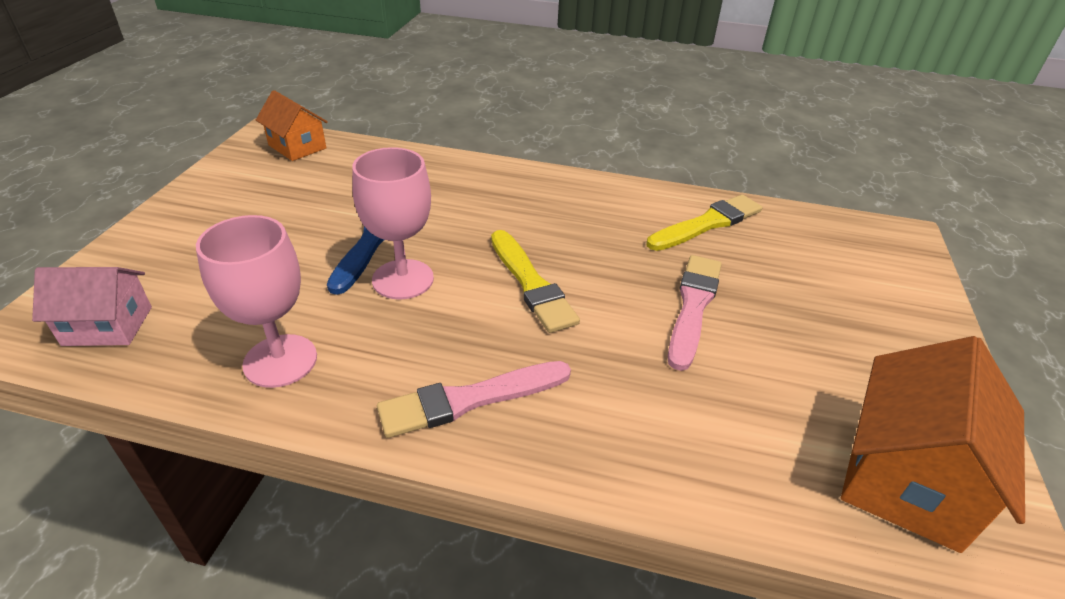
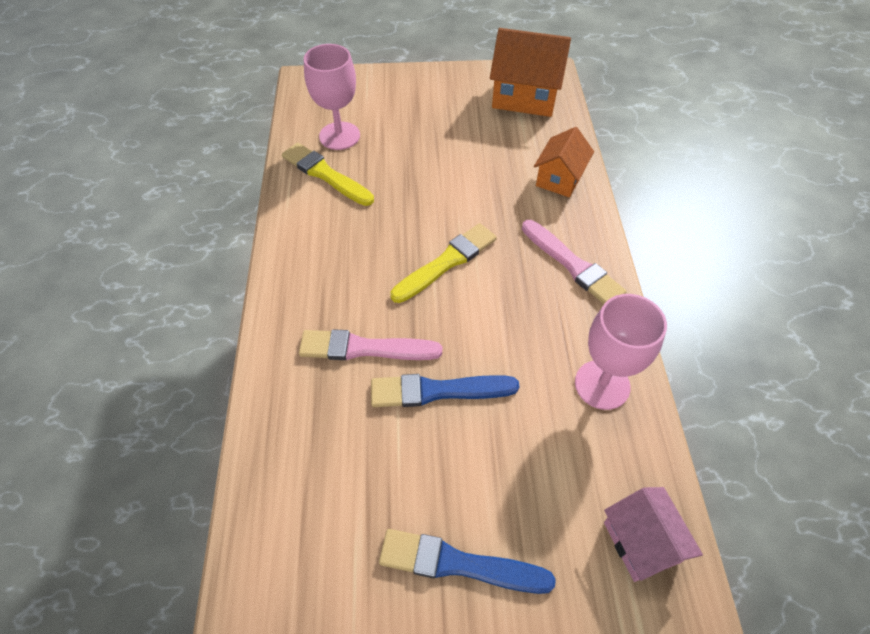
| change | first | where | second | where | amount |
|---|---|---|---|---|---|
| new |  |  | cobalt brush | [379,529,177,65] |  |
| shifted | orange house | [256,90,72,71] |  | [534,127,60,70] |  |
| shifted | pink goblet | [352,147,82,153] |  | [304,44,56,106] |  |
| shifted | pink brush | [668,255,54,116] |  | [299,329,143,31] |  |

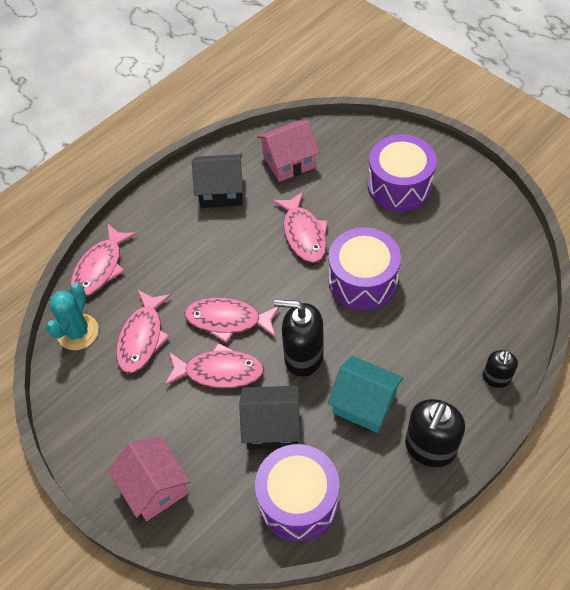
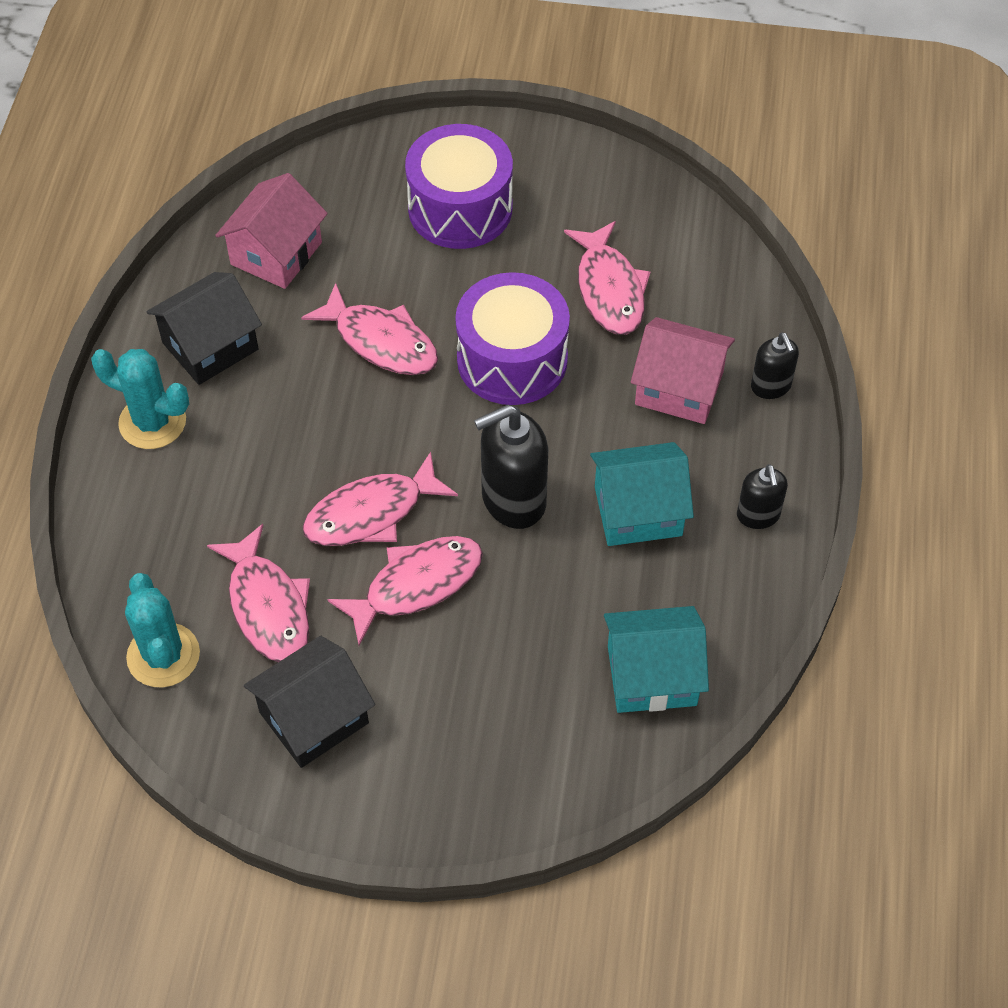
| change | first | where | second | where | amount |
|---|---|---|---|---|---|
| new |  |  | turquoise cactus | [91,349,98,100] |  |
| shifted | pink toy fish | [71,224,66,72] |  | [564,221,87,114] |  |
| shifted | pink house | [108,436,83,85] |  | [631,317,104,107] |  |
| shifted | black house | [239,386,61,64] |  | [244,636,131,132] |  |
| swapped | purple snare drum | [255,444,84,97] | turquoise house | [604,606,105,107] |  |
| scaled | black soap dispenser | [405,399,60,68] |  | [737,464,51,65] | x0.57 |

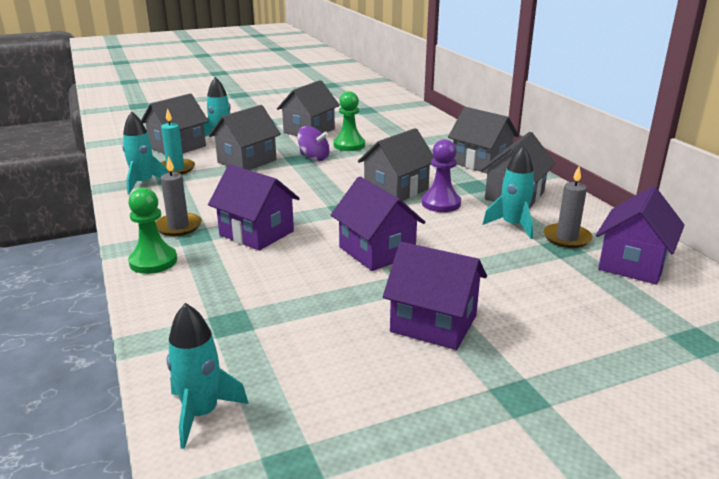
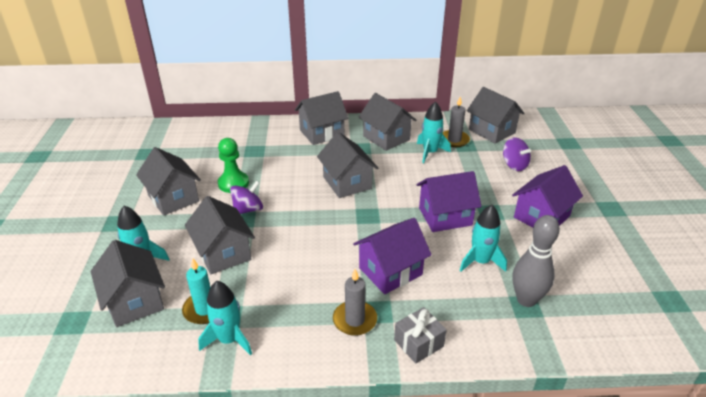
| change | first | where | second | where | amount |
|---|---|---|---|---|---|
| gone | purple pawn | [422,139,39,73] |  |  |  |
| new |  |  | purple toy top | [503,137,28,34] |  |
| new |  |  | gray bowling pin | [512,215,48,92] |  |
| shifted | turquoise spaceship | [166,303,83,146] |  | [459,205,48,67] |  |
| swapped | leaf-green pawn | [128,188,49,86] | gray present | [394,307,52,57] |  |
| repainted | purple house | [596,186,89,98] | gray house | [467,87,57,57] |  |

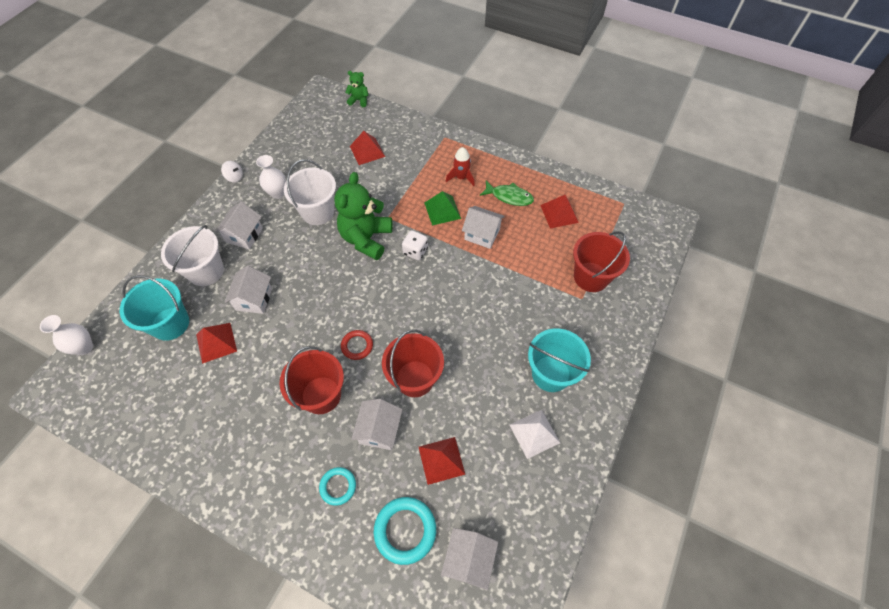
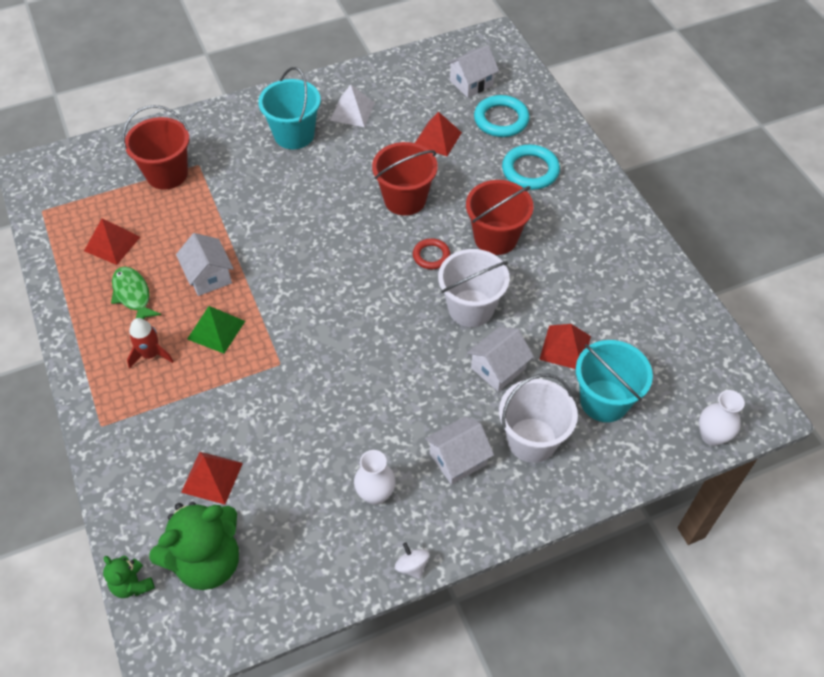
| change | first | where | second | where | amount |
|---|---|---|---|---|---|
| gone | white house | [351,399,51,51] |  |  |  |
| gone | white game die | [402,230,26,30] |  |  |  |
| shifted | white sand bucket | [284,159,52,66] |  | [438,249,72,78] |  |
| shifted | leaf-green teddy bear | [334,172,58,88] |  | [149,502,90,88] |  |
| scaled | turquoise torus | [319,467,37,39] |  | [502,144,58,46] | x1.64 |

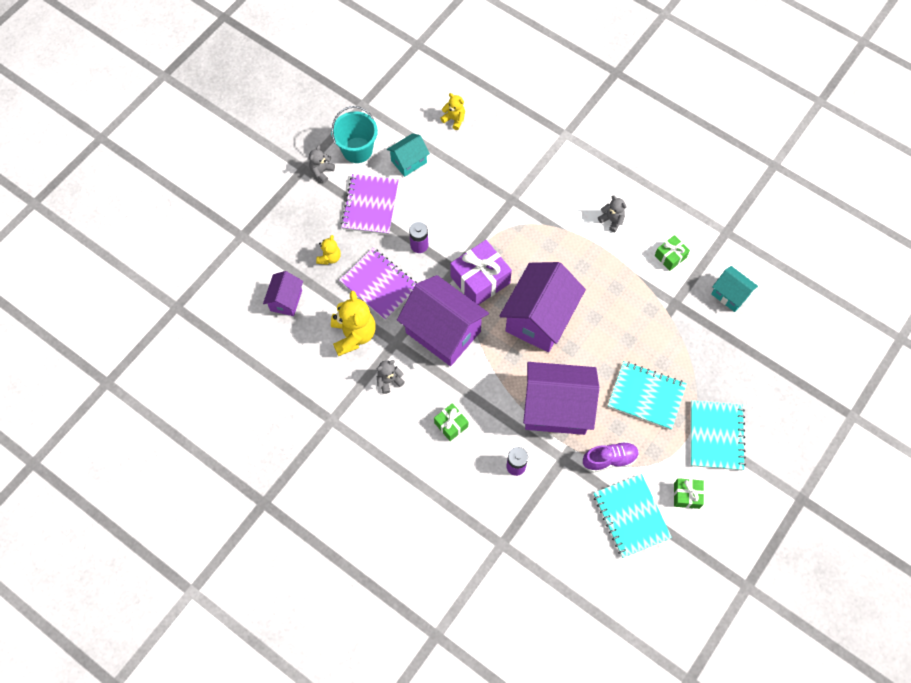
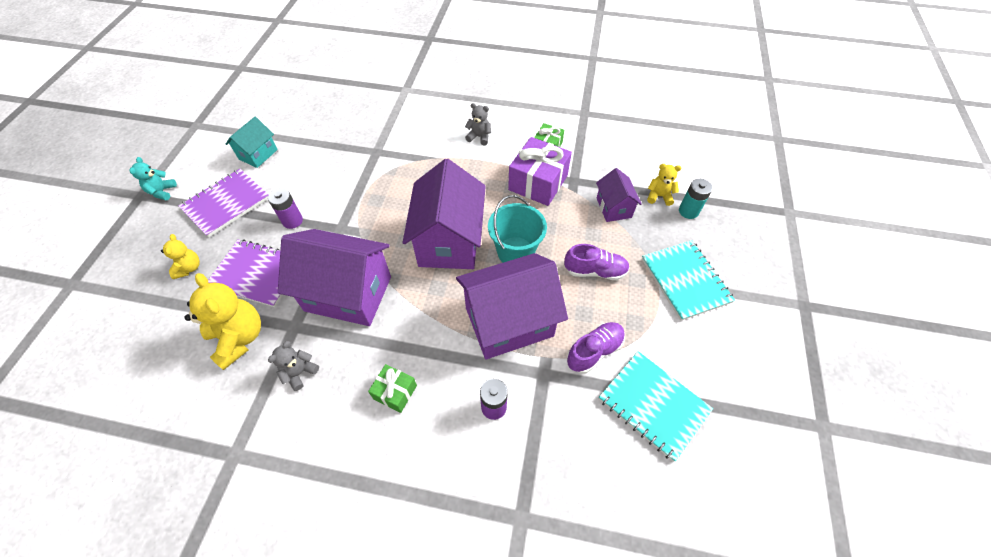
| change | first | where | second | where | amount |
|---|---|---|---|---|---|
| gone | leaf-green present | [674,478,30,31] |  |  |  |
| gone | turquoise house | [711,266,47,46] |  |  |  |
| new |  |  | turquoise battery | [679,179,34,40] |  |
| shifted | purple house | [263,271,40,45] |  | [596,168,46,54] |  |
| shifted | turquoise sand bucket | [331,106,47,57] |  | [488,195,59,68] |  |
| shifted | yellow teddy bear | [441,93,24,37] |  | [647,164,34,42] |  |
| shifted | purple present | [450,240,62,65] |  | [508,137,64,69] |  |
| swapped | turquoise exercise book | [608,361,79,69] | purple sneaker | [564,244,66,36] |  |
| repainted | gray teddy bear | [309,145,26,38] | turquoise teddy bear | [129,157,48,43] |  |
| rotated | purple exercise book | [341,174,58,61] |  | [178,169,91,68] | 60 degrees clockwise |

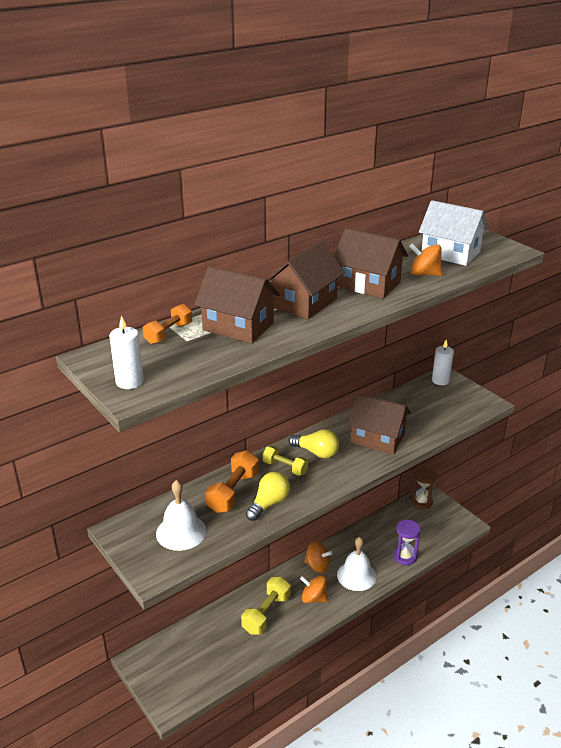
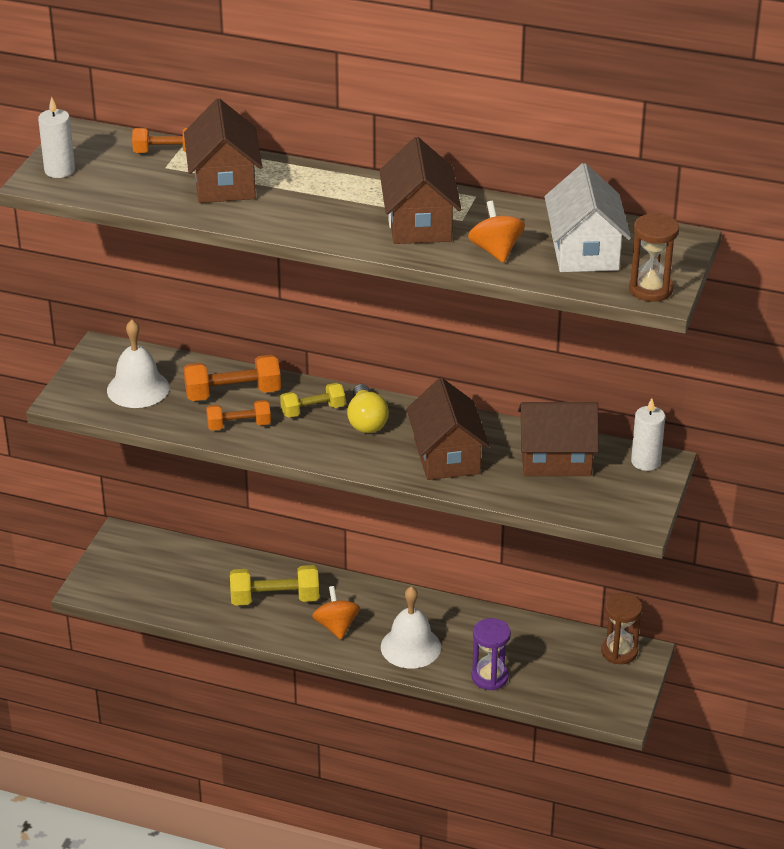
| change | first | where | second | where | amount |
|---|---|---|---|---|---|
| gone | orange toy top | [305,541,27,32] |  |  |  |
| new |  |  | brown sand timer | [629,213,50,89] |  |
| shifted | brown house | [267,241,78,79] |  | [518,402,81,74] |  |
| swapped | yellow lightbulb | [246,472,44,49] | orange free weight | [206,400,65,30] |  |
| rotated | yellow free weight | [263,446,45,30] |  | [280,383,65,35] | 75 degrees clockwise |

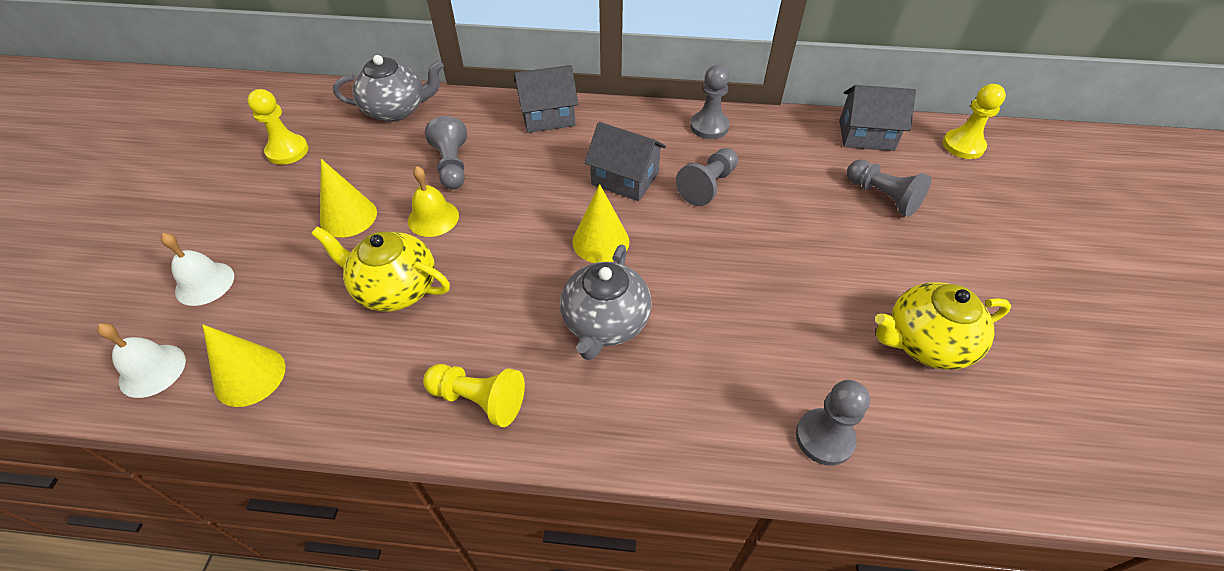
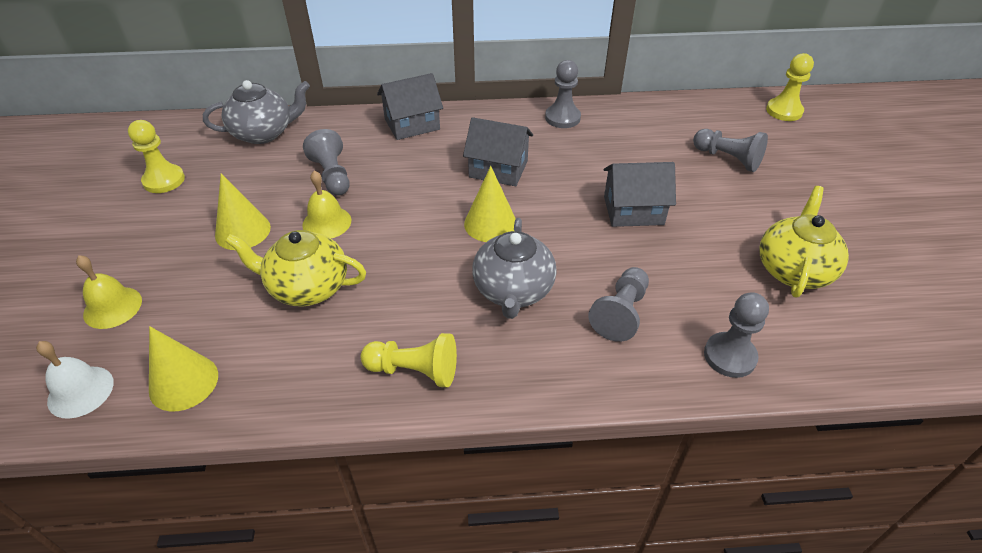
| change | first | where | second | where | amount |
|---|---|---|---|---|---|
| shifted | gray pawn | [676,148,62,58] |  | [588,267,61,75] |  |
| shifted | gray house | [839,85,77,66] |  | [603,162,73,65] |  |
| repainted | white hand bell | [161,233,73,73] | yellow hand bell | [76,255,66,74] |  |
| rotated | yellow teapot | [875,282,136,88] |  | [760,186,89,111] | 135 degrees clockwise |

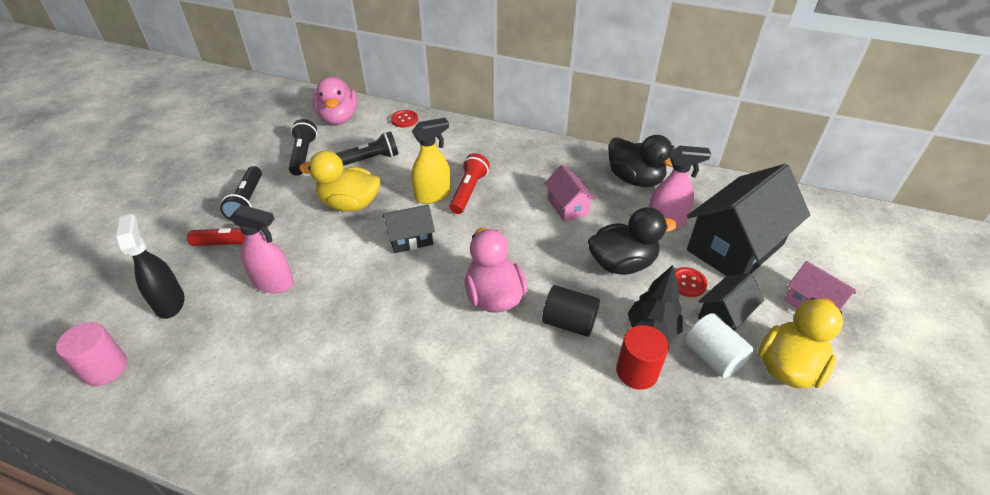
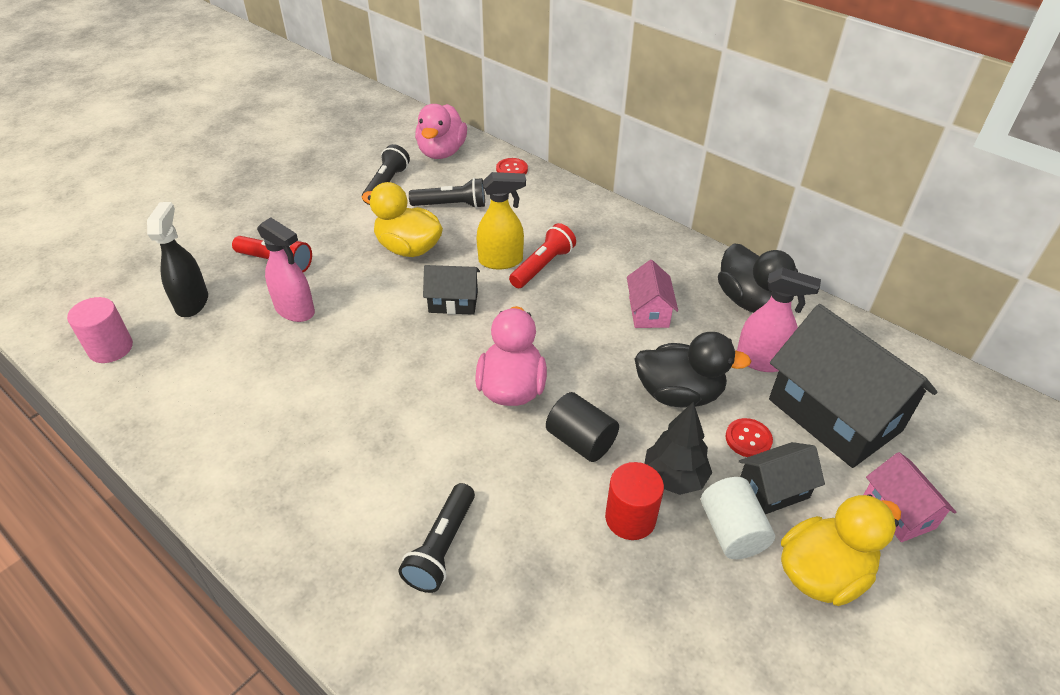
| change | first | where | second | where | amount |
|---|---|---|---|---|---|
| shifted | black torch | [220,166,42,54] |  | [398,483,77,110] |  |
| rotated | black house | [687,164,123,112] |  | [769,304,168,164] | 75 degrees clockwise |

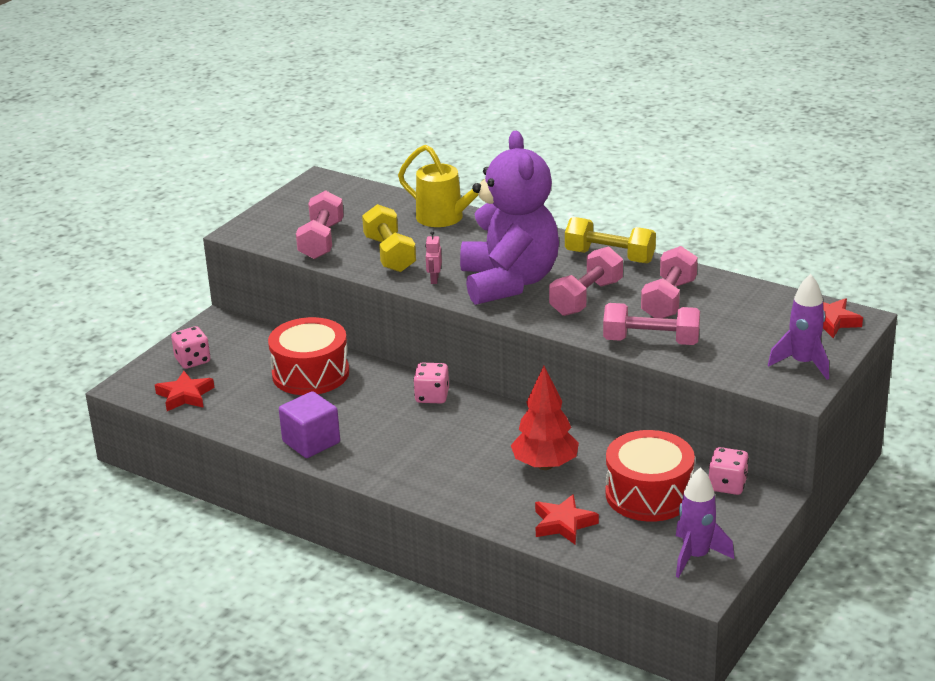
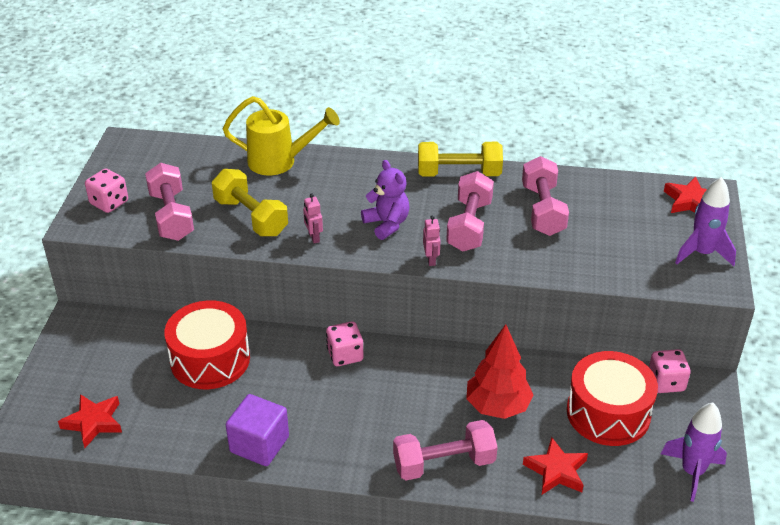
| change | first | where | second | where | amount |
|---|---|---|---|---|---|
| new |  |  | pink robot figure | [423,216,17,50] |  |
| shifted | pink game die | [171,326,39,43] |  | [85,168,43,45] |  |
| shifted | pink free weight | [603,303,97,42] |  | [393,420,105,60] |  |
| scaled | purple teddy bear | [460,131,99,174] |  | [361,160,49,80] | x0.46 |

